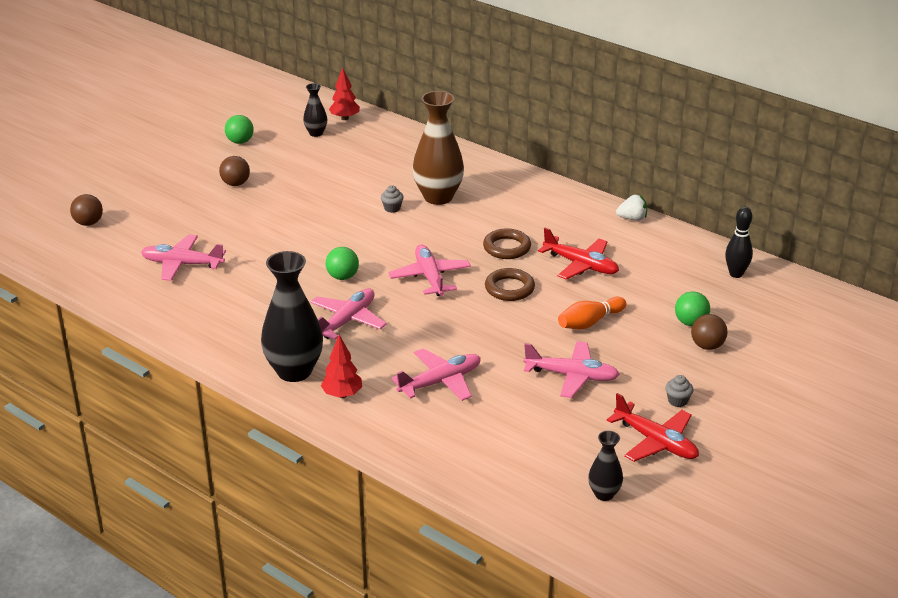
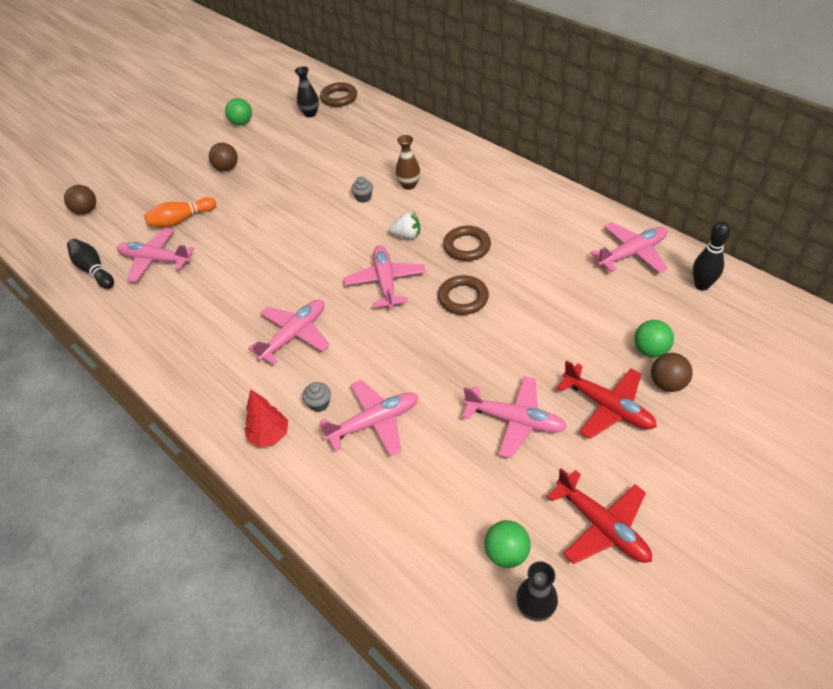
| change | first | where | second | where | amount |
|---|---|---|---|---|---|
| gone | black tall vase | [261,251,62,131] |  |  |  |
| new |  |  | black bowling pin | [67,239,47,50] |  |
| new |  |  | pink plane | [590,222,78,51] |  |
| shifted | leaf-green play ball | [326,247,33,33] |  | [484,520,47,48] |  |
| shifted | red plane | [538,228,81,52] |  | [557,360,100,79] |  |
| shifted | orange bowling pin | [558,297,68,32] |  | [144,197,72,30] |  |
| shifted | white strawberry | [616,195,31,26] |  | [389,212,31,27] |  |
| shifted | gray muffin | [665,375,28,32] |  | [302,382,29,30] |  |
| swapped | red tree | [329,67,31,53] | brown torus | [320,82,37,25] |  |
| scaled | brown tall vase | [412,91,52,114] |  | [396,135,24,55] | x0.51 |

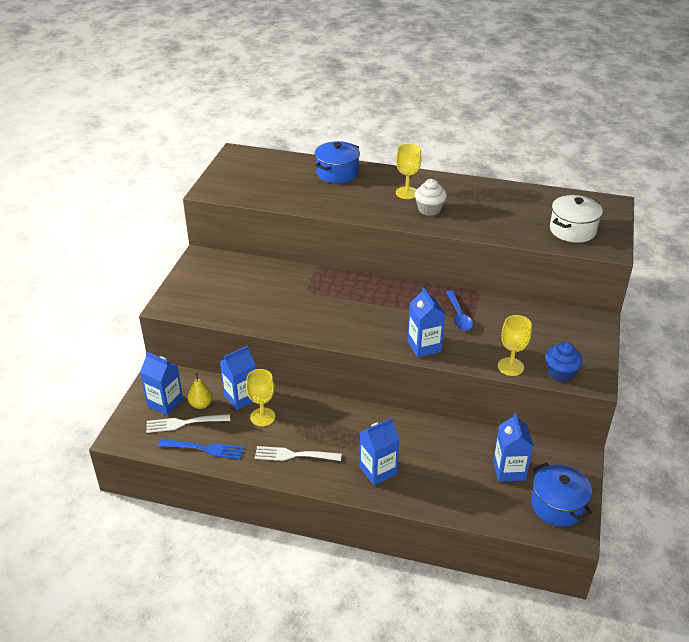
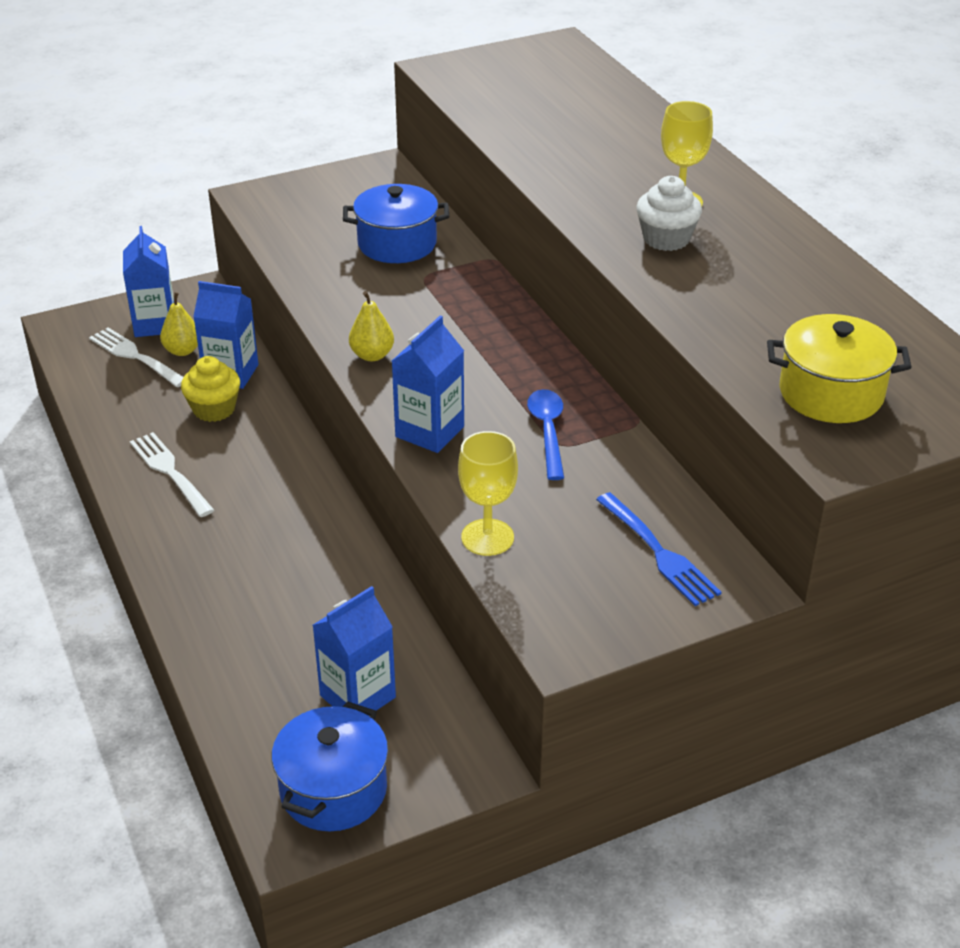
| change | first | where | second | where | amount |
|---|---|---|---|---|---|
| gone | cobalt milk carton | [359,418,41,67] |  |  |  |
| gone | cobalt muffin | [545,342,38,40] |  |  |  |
| new |  |  | yellow pear fruit | [349,291,45,70] |  |
| shifted | cobalt table fork | [158,439,86,20] |  | [596,492,125,114] |  |
| shifted | cobalt pot | [315,141,45,42] |  | [343,184,106,79] |  |
| swapped | yellow goblet | [246,369,29,57] | yellow muffin | [181,356,59,66] |  |
| repainted | white pot | [550,195,53,48] | yellow pot | [767,314,145,109] |  |
| rotated | cobalt tablespoon | [446,290,27,41] |  | [527,389,37,91] | 135 degrees clockwise |

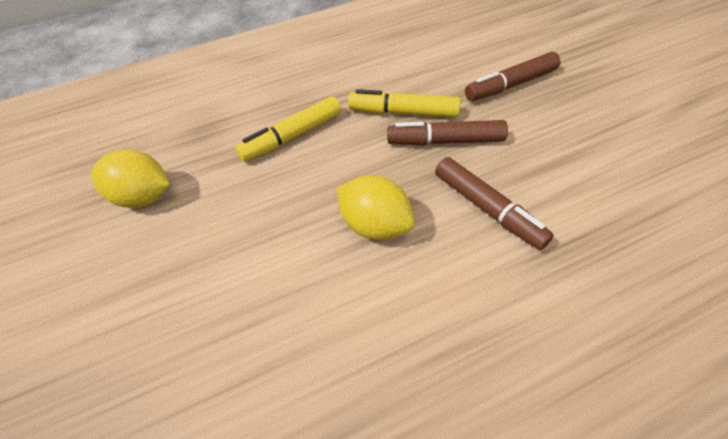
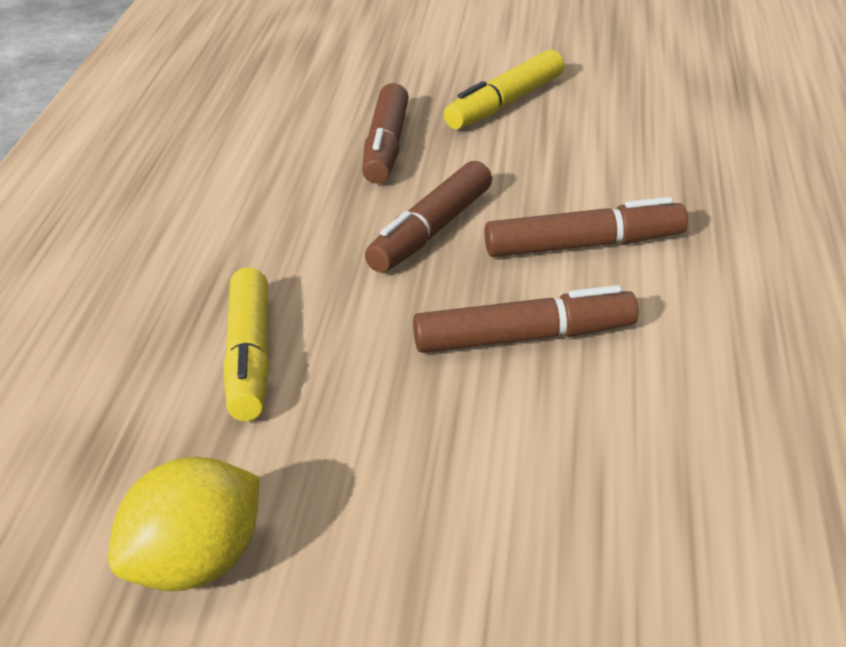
| change | first | where | second | where | amount |
|---|---|---|---|---|---|
| shifted | yellow marker | [348,89,113,28] |  | [444,50,120,79] |  |
| swapped | yellow citrus fruit | [336,175,79,65] | brown marker | [413,285,226,68] |  |

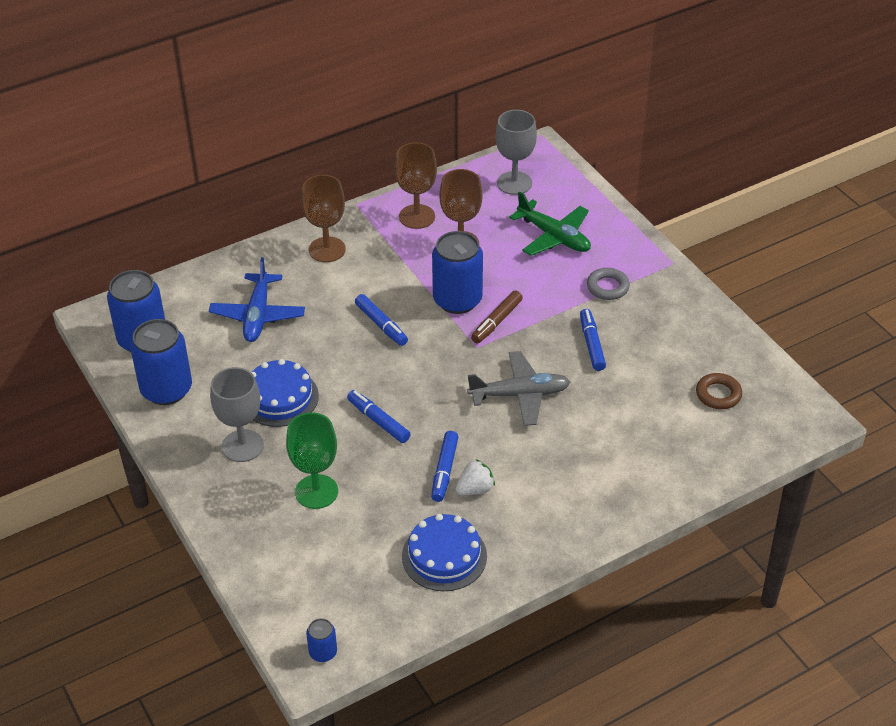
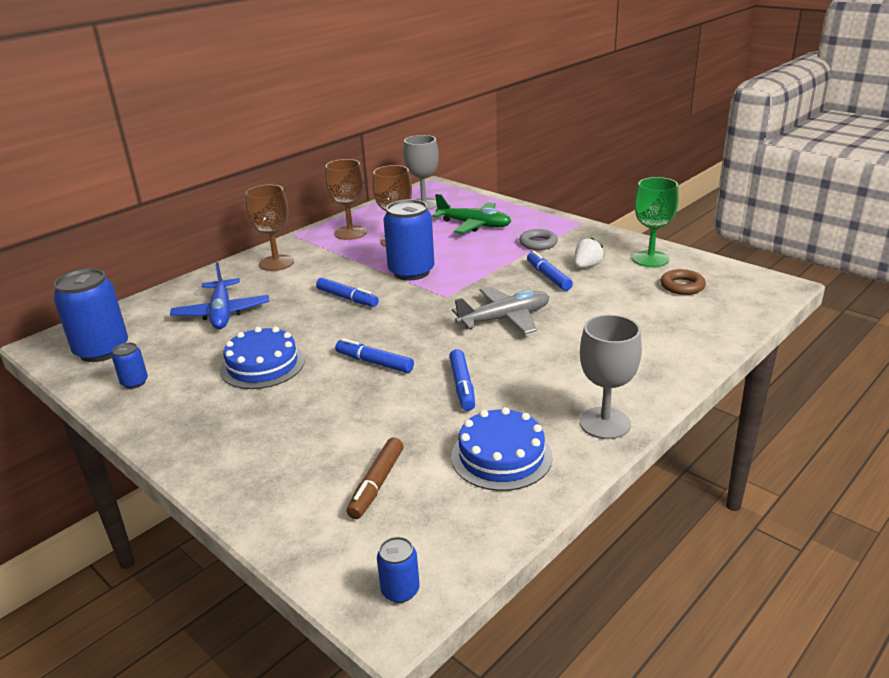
| change | first | where | second | where | amount |
|---|---|---|---|---|---|
| shifted | gray goblet | [210,367,54,95] |  | [580,315,62,124] |  |
| shifted | leaf-green goblet | [286,412,52,97] |  | [632,177,47,90] |  |
| shifted | white strawberry | [456,459,39,36] |  | [574,238,30,30] |  |
| shifted | brown marker | [471,291,52,52] |  | [347,438,57,81] |  |
| scaled | cobalt can | [130,319,62,86] |  | [112,343,36,46] | x0.47 |

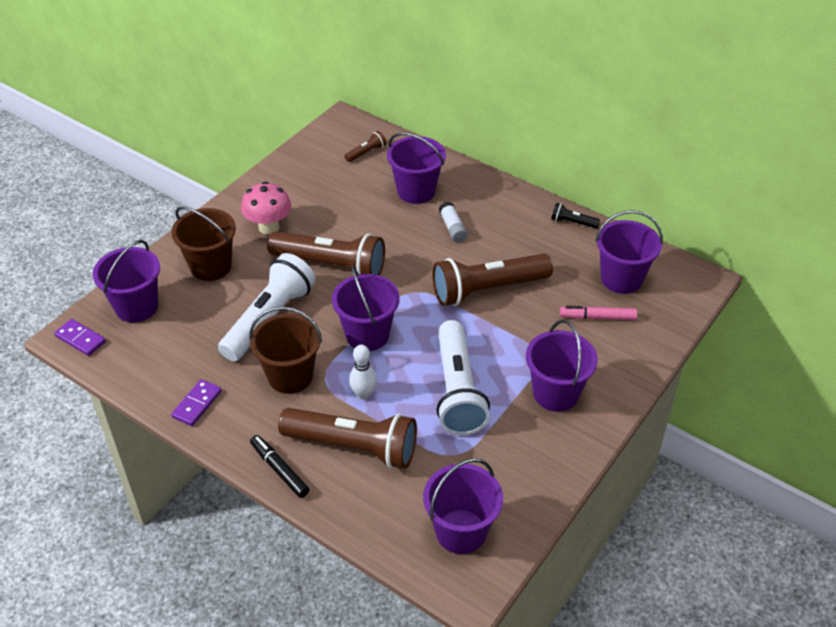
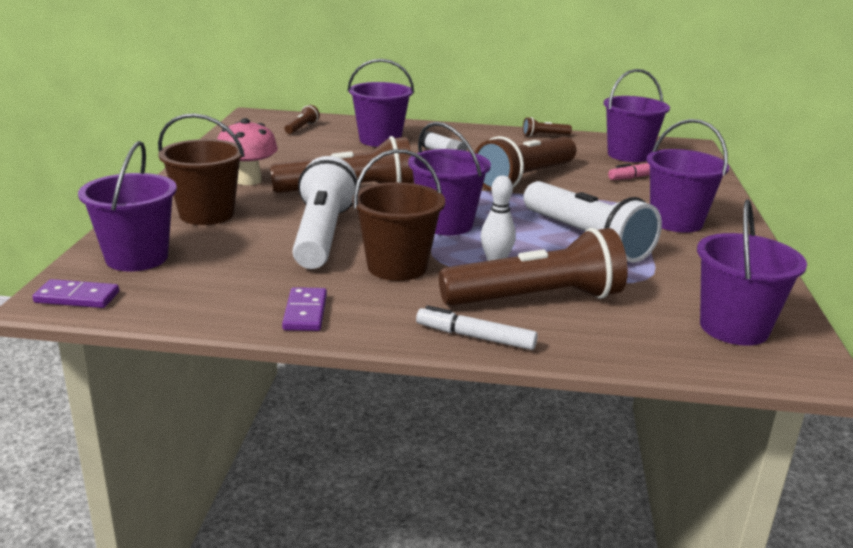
| change | first | where | second | where | amount |
|---|---|---|---|---|---|
| repainted | black marker | [250,435,59,63] | white marker | [416,305,122,45] |  |
| repainted | black torch | [551,203,49,25] | brown torch | [523,117,49,20] |  |

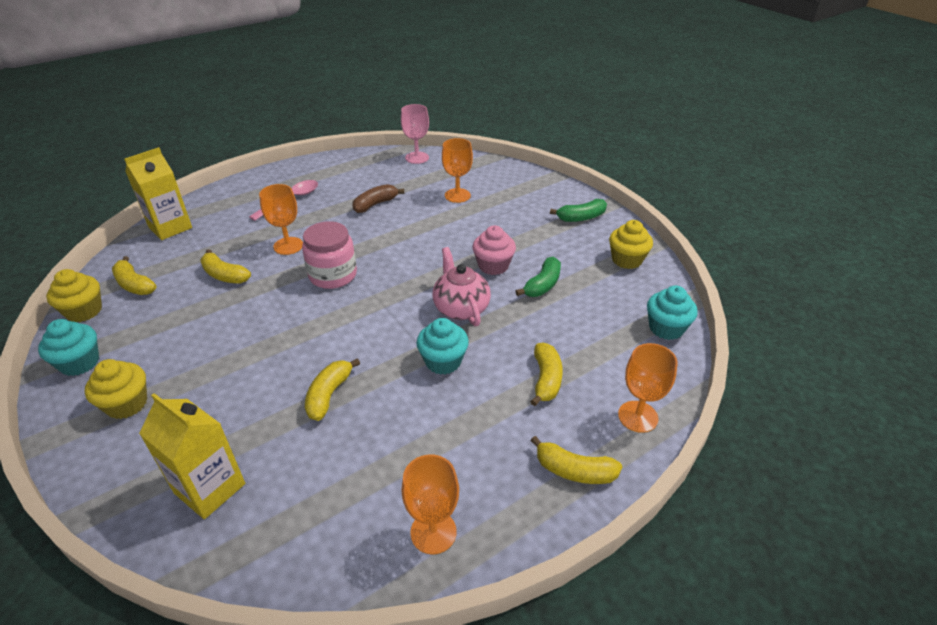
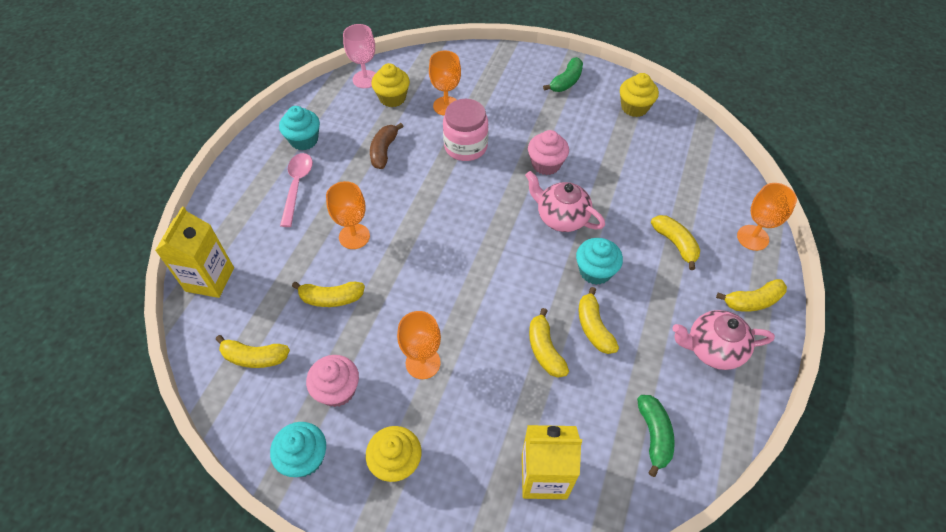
| change | first | where | second | where | amount |
|---|---|---|---|---|---|
| new |  |  | pink muffin | [306,355,53,52] |  |
| new |  |  | yellow banana | [579,287,40,67] |  |
| new |  |  | pink teapot | [672,310,103,60] |  |
| shifted | yellow muffin | [46,269,56,53] |  | [372,63,38,44] |  |
| shifted | pink preserve jar | [302,221,55,68] |  | [443,99,45,62] |  |
| shifted | orange goblet | [401,454,58,100] |  | [397,311,44,68] |  |
| shifted | leaf-green banana | [515,257,46,40] |  | [637,395,38,82] |  |
| shifted | turquoise muffin | [647,285,51,55] |  | [279,106,41,44] |  |

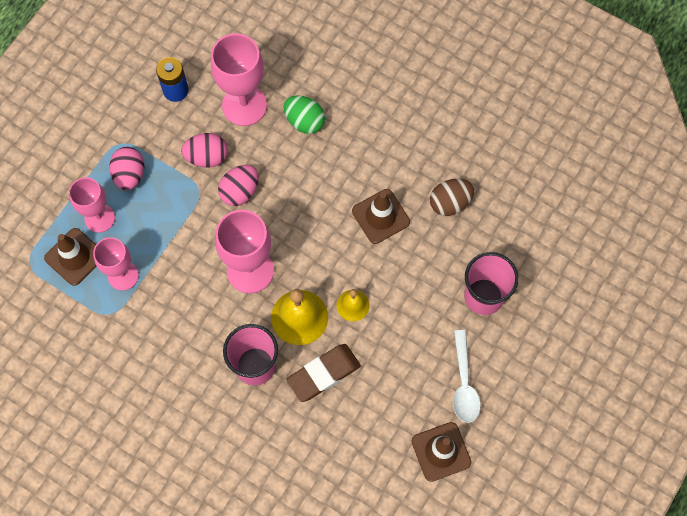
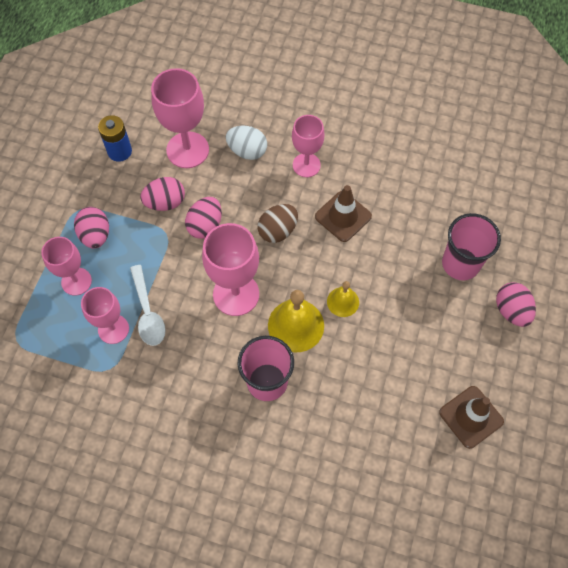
| change | first | where | second | where | amount |
|---|---|---|---|---|---|
| gone | brown road cone | [44,228,53,58] |  |  |  |
| gone | brown pencil eraser | [286,344,75,58] |  |  |  |
| new |  |  | pink goblet | [292,115,32,62] |  |
| new |  |  | pink egg shape | [496,282,40,45] |  |
| shifted | brown egg shape | [430,179,44,37] |  | [257,204,41,39] |  |
| shifted | white tablespoon | [453,330,28,93] |  | [130,265,36,81] |  |
| repainted | leaf-green egg shape | [284,95,41,39] | white egg shape | [226,126,41,34] |  |

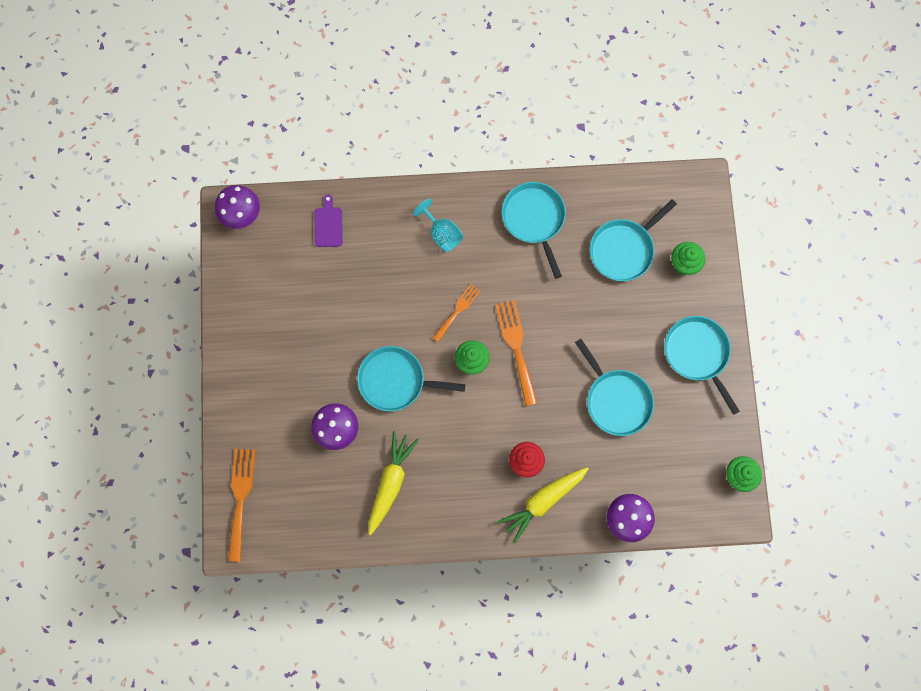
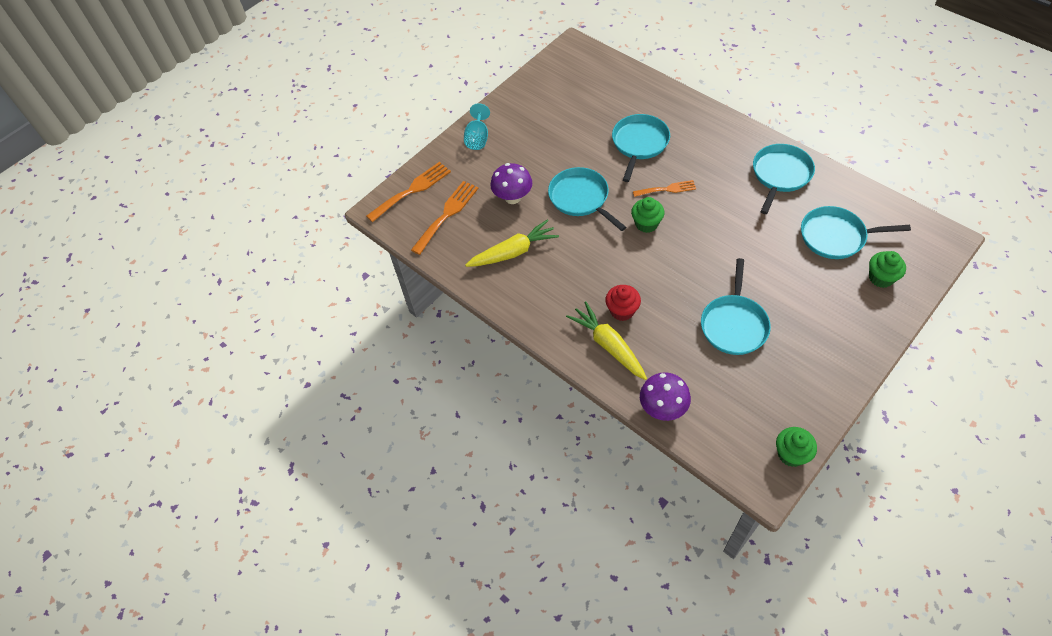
| change | first | where | second | where | amount |
|---|---|---|---|---|---|
| gone | purple fungus | [215,185,45,44] |  |  |  |
| gone | purple bread board | [315,195,28,52] |  |  |  |
| shifted | turquoise goblet | [413,199,51,53] |  | [464,103,26,47] |  |
| shifted | orange table fork | [495,300,42,106] |  | [411,181,68,74] |  |
| shifted | turquoise skillet | [665,316,75,99] |  | [612,114,58,68] |  |
| rotated | yellow carrot | [497,467,92,77] |  | [566,301,81,79] | 45 degrees clockwise |

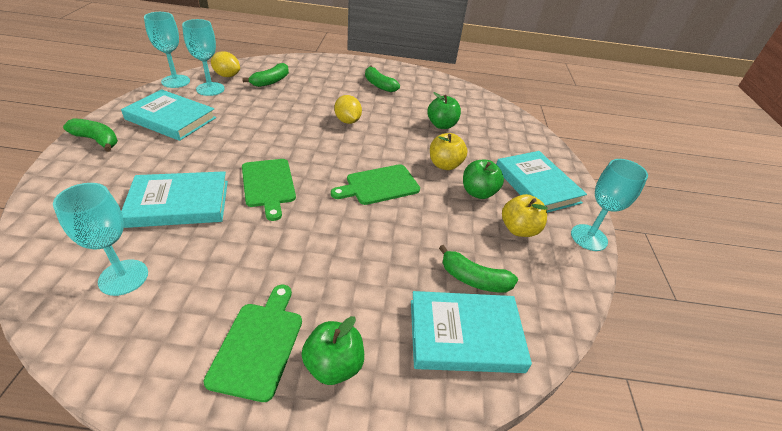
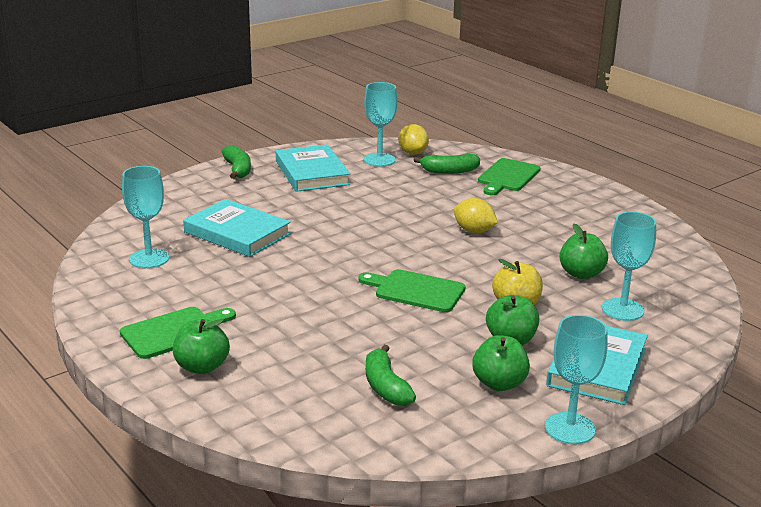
| change | first | where | second | where | amount |
|---|---|---|---|---|---|
| gone | leaf-green banana | [365,66,35,26] |  |  |  |
| gone | turquoise hardback | [411,291,121,82] |  |  |  |
| shifted | turquoise goblet | [144,12,46,76] |  | [602,211,54,110] |  |
| shifted | leaf-green bread board | [242,159,54,62] |  | [478,158,62,37] |  |
| repainted | yellow apple | [502,194,46,43] | leaf-green apple | [472,335,58,56] |  |
| rotated | yellow citrus fruit | [334,95,28,29] |  | [454,198,44,35] | 75 degrees counterclockwise |

